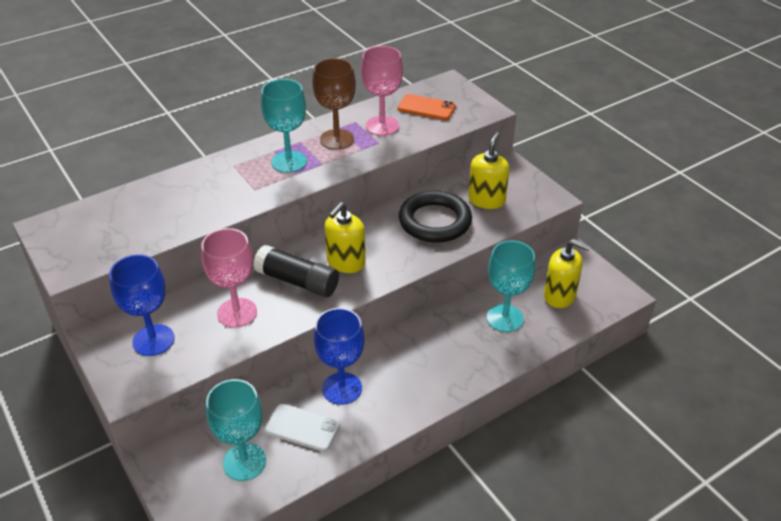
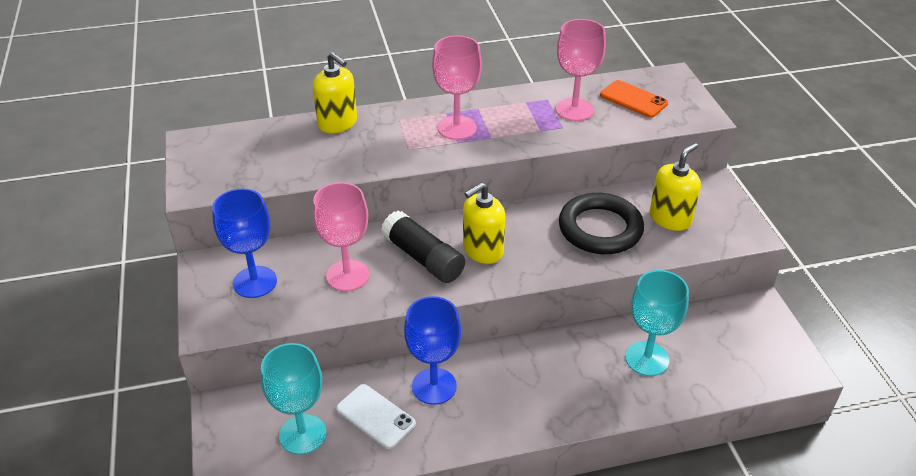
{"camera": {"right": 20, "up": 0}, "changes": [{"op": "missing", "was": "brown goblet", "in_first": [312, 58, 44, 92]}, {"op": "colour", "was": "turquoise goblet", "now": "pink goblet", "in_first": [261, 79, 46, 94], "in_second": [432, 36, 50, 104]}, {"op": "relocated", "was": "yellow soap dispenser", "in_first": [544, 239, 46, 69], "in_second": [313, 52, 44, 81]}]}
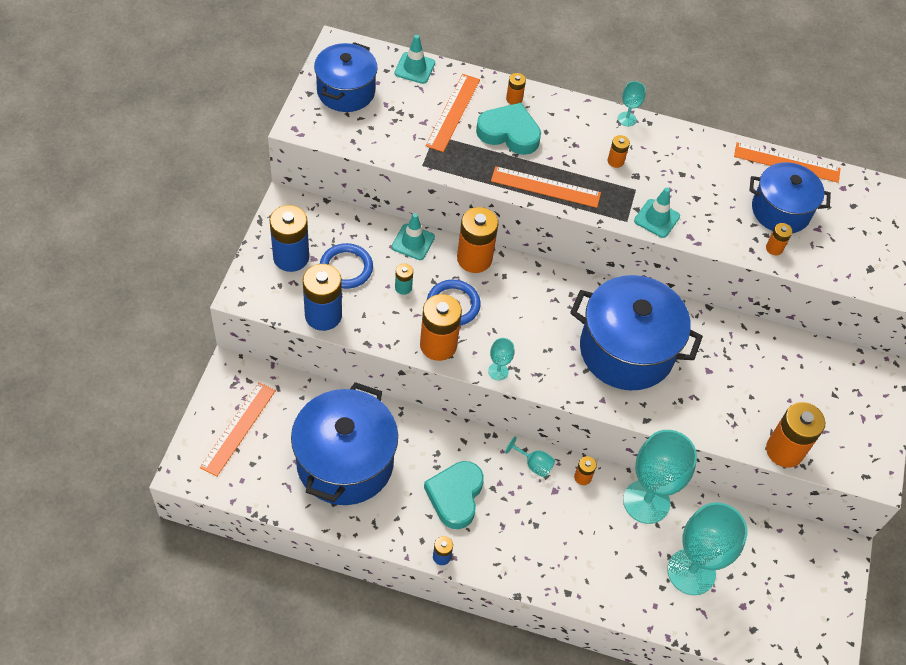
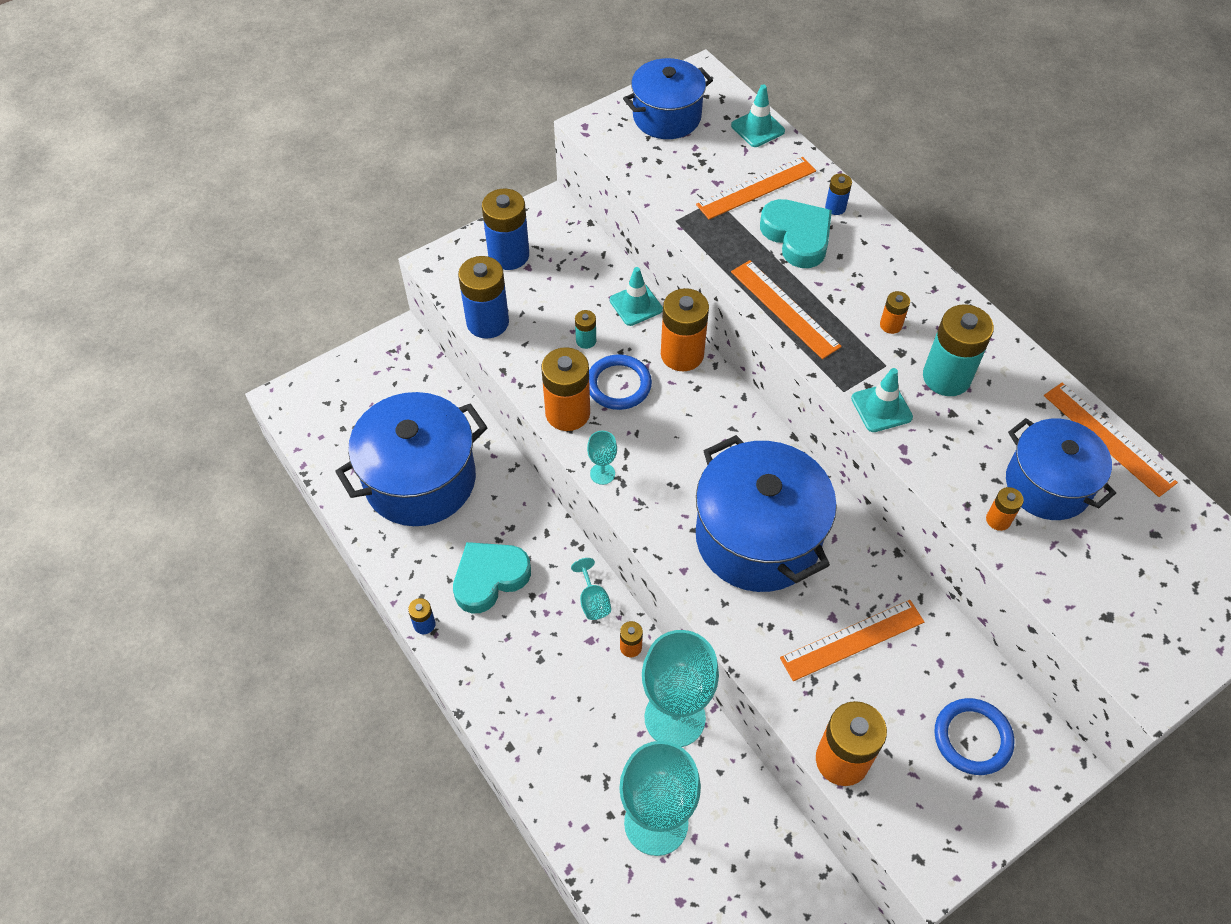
{"camera": {"right": 45, "up": 0}, "changes": [{"op": "colour", "was": "orange battery", "now": "blue battery", "in_first": [506, 73, 20, 32], "in_second": [825, 174, 27, 41]}, {"op": "missing", "was": "turquoise goblet", "in_first": [618, 81, 28, 45]}, {"op": "relocated", "was": "blue ring", "in_first": [320, 243, 53, 46], "in_second": [934, 698, 80, 77]}, {"op": "relocated", "was": "orange ruler", "in_first": [200, 382, 76, 95], "in_second": [780, 600, 144, 81]}, {"op": "appeared", "now": "turquoise battery", "in_second": [923, 304, 71, 92]}]}
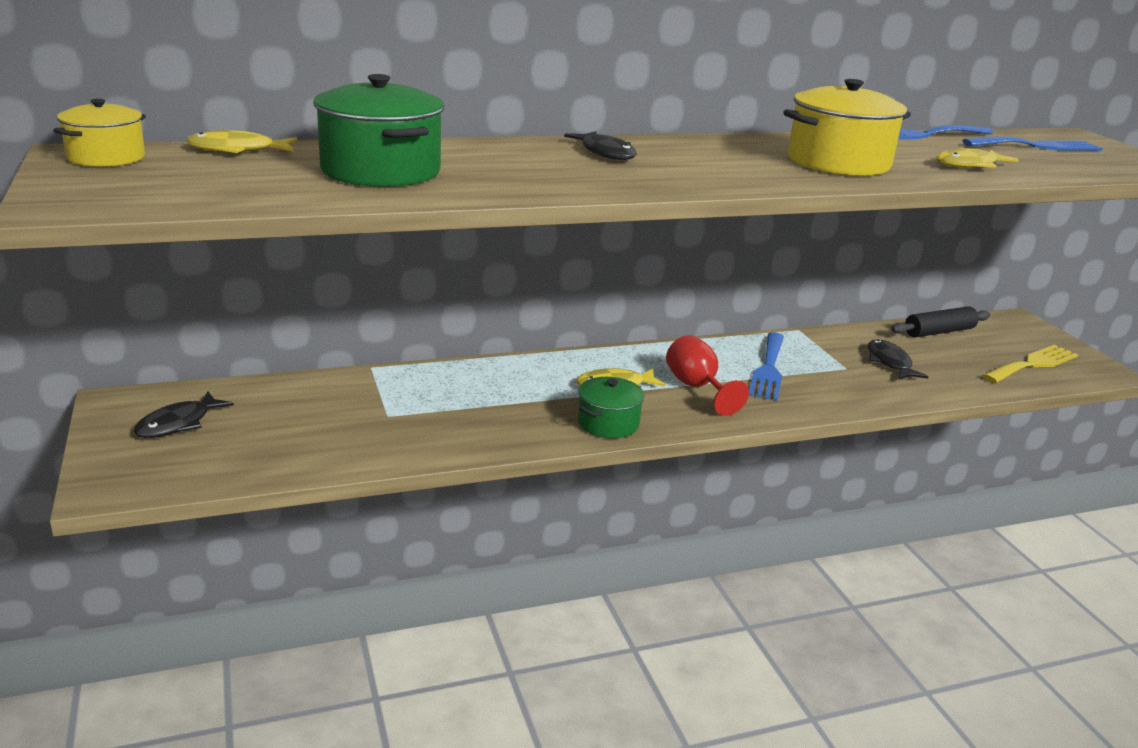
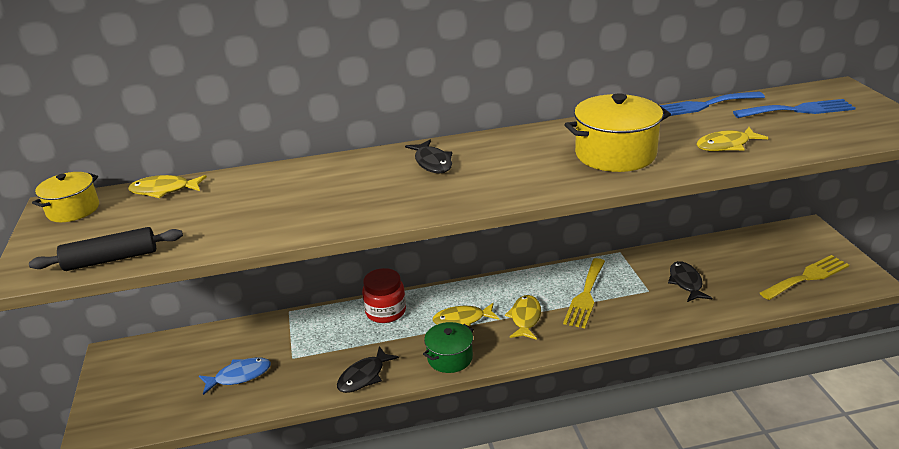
{"camera": {"right": 10, "up": 5}, "changes": [{"op": "missing", "was": "green pot", "in_first": [313, 74, 131, 113]}, {"op": "relocated", "was": "black rolling pin", "in_first": [891, 306, 99, 32], "in_second": [29, 227, 154, 44]}, {"op": "colour", "was": "blue fork", "now": "yellow fork", "in_first": [749, 332, 35, 69], "in_second": [563, 258, 42, 70]}, {"op": "exchanged", "was": "red goblet", "now": "yellow fish", "in_first": [666, 335, 83, 81], "in_second": [505, 295, 36, 45]}, {"op": "relocated", "was": "black fish", "in_first": [134, 391, 100, 47], "in_second": [337, 346, 62, 47]}, {"op": "appeared", "now": "red jar", "in_second": [362, 268, 44, 55]}, {"op": "appeared", "now": "blue fish", "in_second": [199, 357, 72, 38]}]}
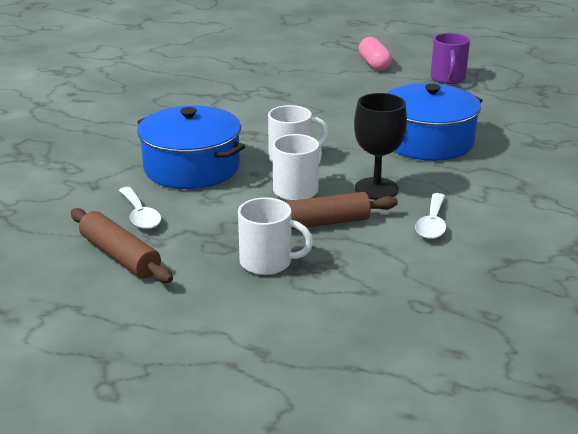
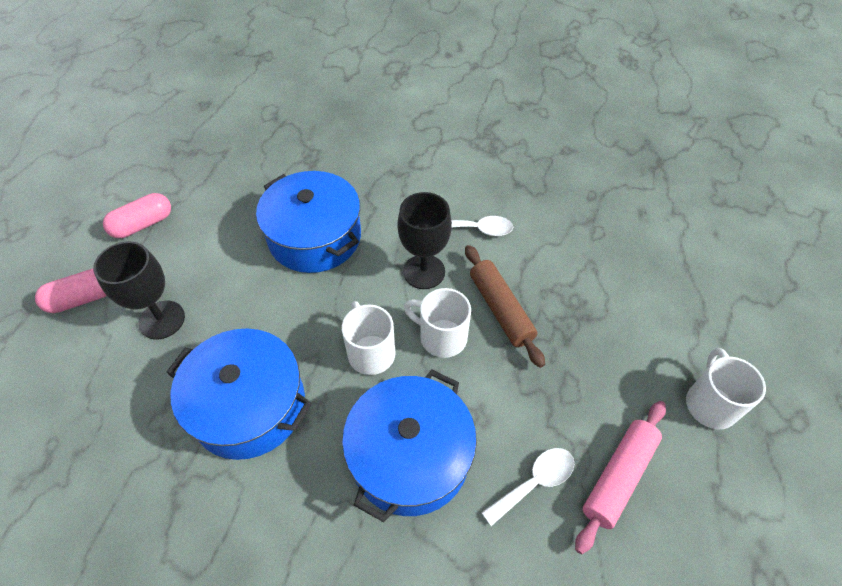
{"camera": {"right": -100, "up": 25}, "changes": [{"op": "exchanged", "was": "purple mug", "now": "pink capsule", "in_first": [431, 33, 39, 51], "in_second": [103, 193, 68, 45]}, {"op": "relocated", "was": "white mug", "in_first": [238, 197, 75, 78], "in_second": [686, 348, 80, 81]}, {"op": "colour", "was": "brown rolling pin", "now": "pink rolling pin", "in_first": [71, 208, 102, 75], "in_second": [575, 401, 91, 153]}, {"op": "appeared", "now": "black goblet", "in_second": [93, 241, 92, 98]}, {"op": "appeared", "now": "blue pot", "in_second": [167, 328, 145, 132]}]}
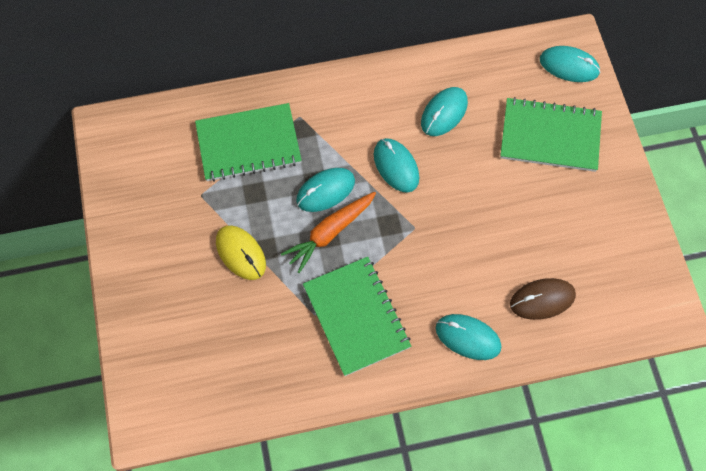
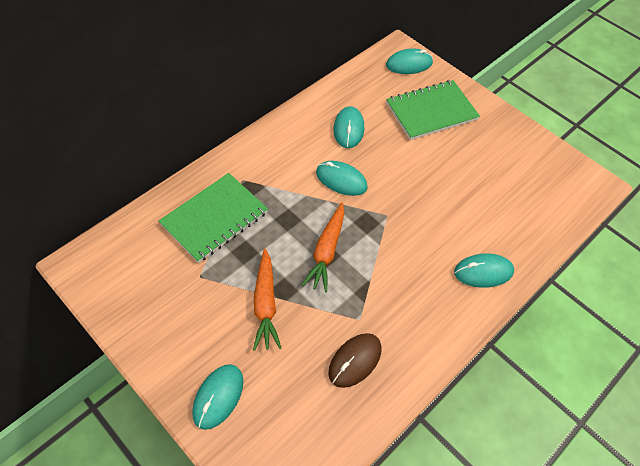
{"camera": {"right": -35, "up": -10}, "changes": [{"op": "relocated", "was": "turquoise mouse", "in_first": [296, 168, 59, 44], "in_second": [192, 364, 51, 66]}, {"op": "exchanged", "was": "yellow mouse", "now": "orange carrot", "in_first": [216, 225, 50, 55], "in_second": [253, 249, 28, 102]}, {"op": "missing", "was": "green notebook", "in_first": [303, 257, 108, 119]}, {"op": "relocated", "was": "brown mouse", "in_first": [510, 278, 66, 42], "in_second": [328, 333, 54, 55]}]}
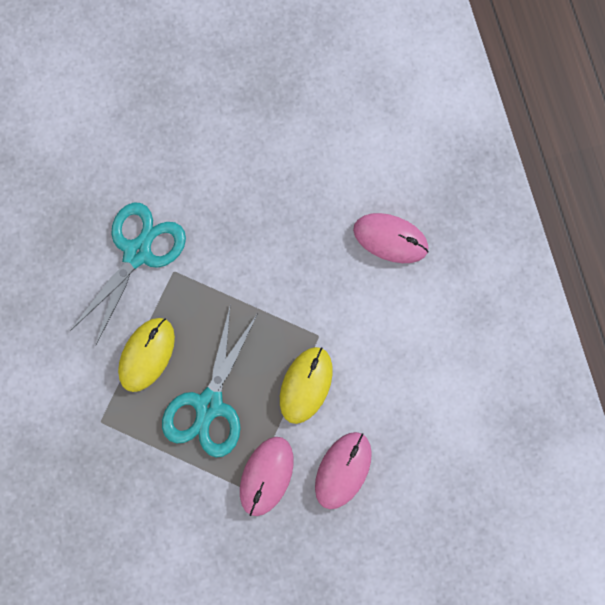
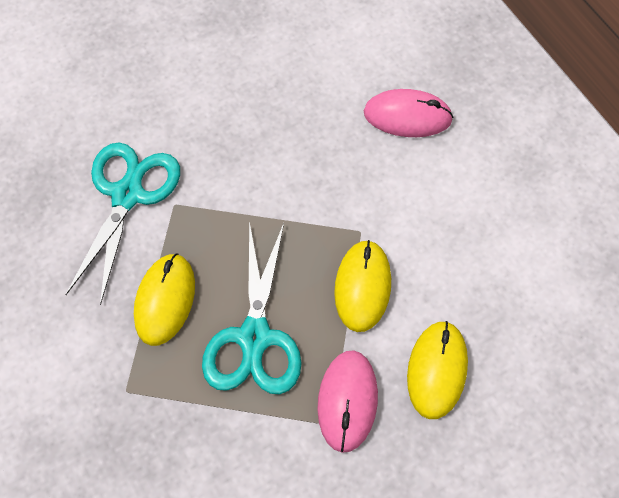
{"camera": {"right": -15, "up": -15}, "changes": [{"op": "colour", "was": "pink mouse", "now": "yellow mouse", "in_first": [315, 432, 57, 77], "in_second": [407, 321, 61, 98]}]}
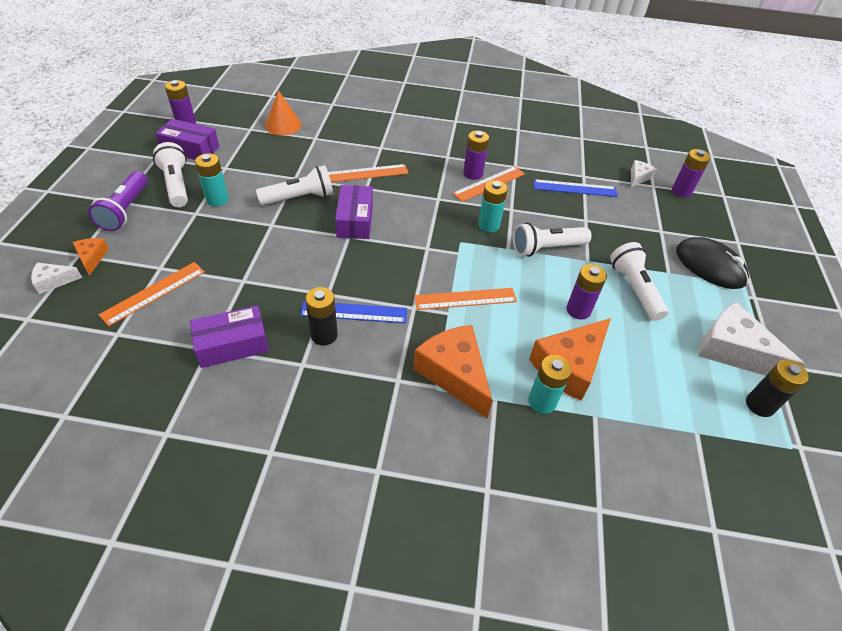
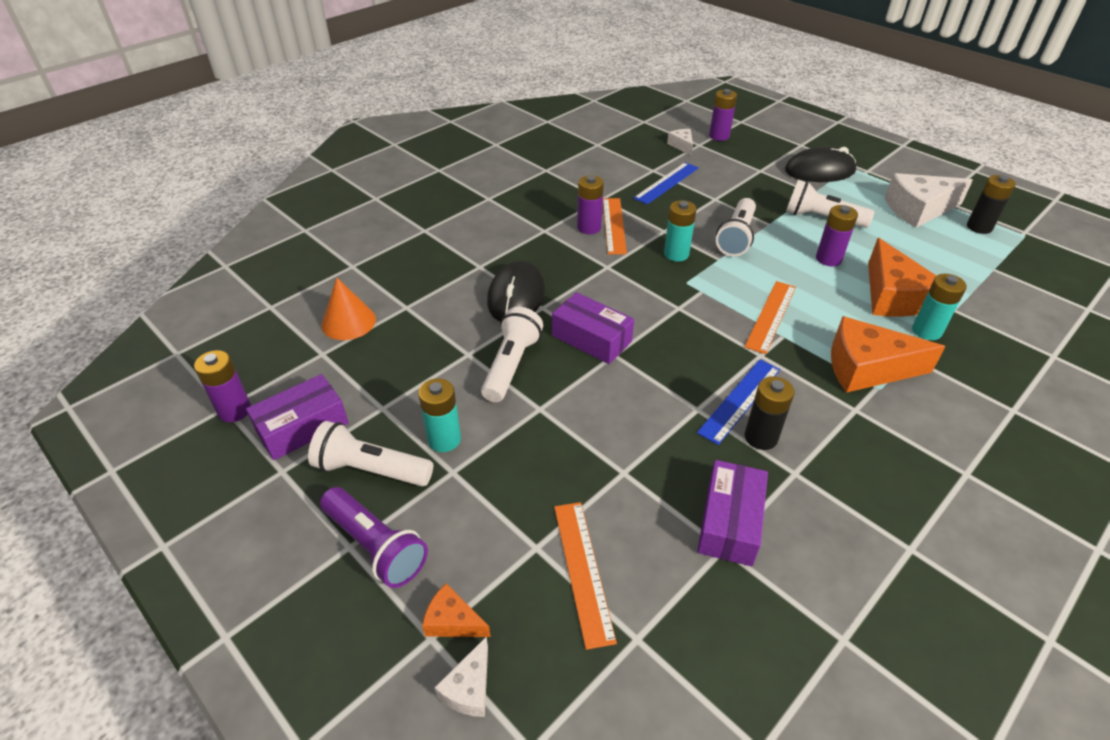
{"camera": {"right": -50, "up": -5}, "changes": [{"op": "exchanged", "was": "orange ruler", "now": "black mouse", "in_first": [328, 164, 81, 18], "in_second": [487, 260, 58, 62]}]}
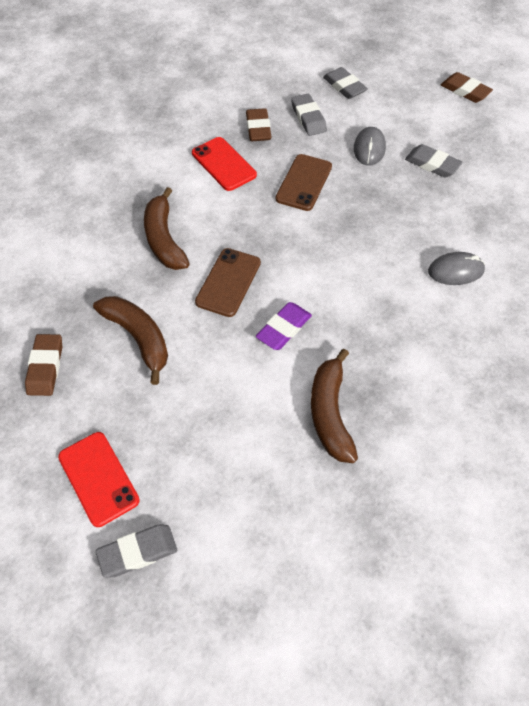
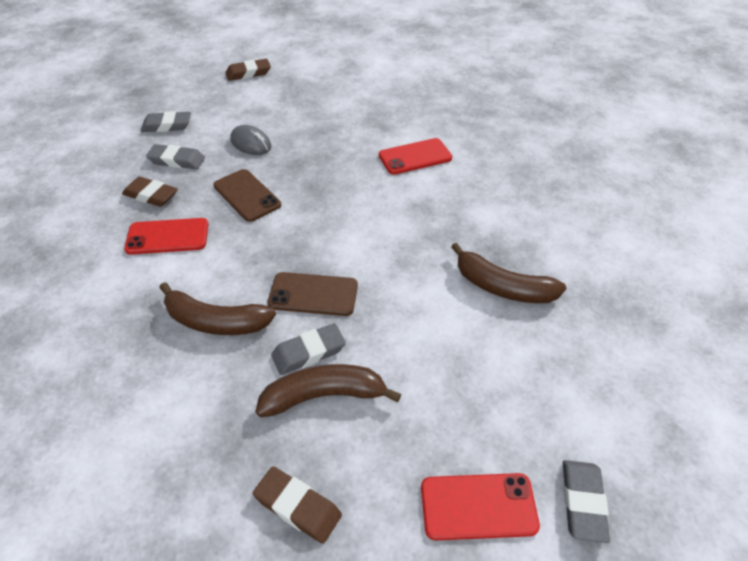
{"camera": {"right": -60, "up": -10}, "changes": [{"op": "relocated", "was": "grey eraser", "in_first": [405, 144, 58, 33], "in_second": [271, 323, 75, 52]}, {"op": "spun", "was": "brown phone", "in_first": [195, 248, 66, 69], "in_second": [268, 272, 90, 44], "clockwise": -45}, {"op": "exchanged", "was": "grey mouse", "now": "red phone", "in_first": [428, 252, 57, 33], "in_second": [379, 138, 73, 37]}, {"op": "missing", "was": "purple eraser", "in_first": [256, 302, 56, 48]}]}
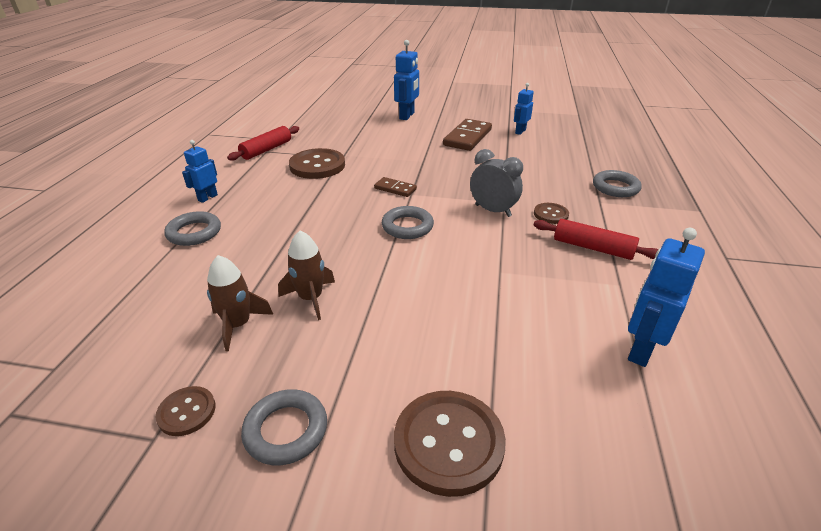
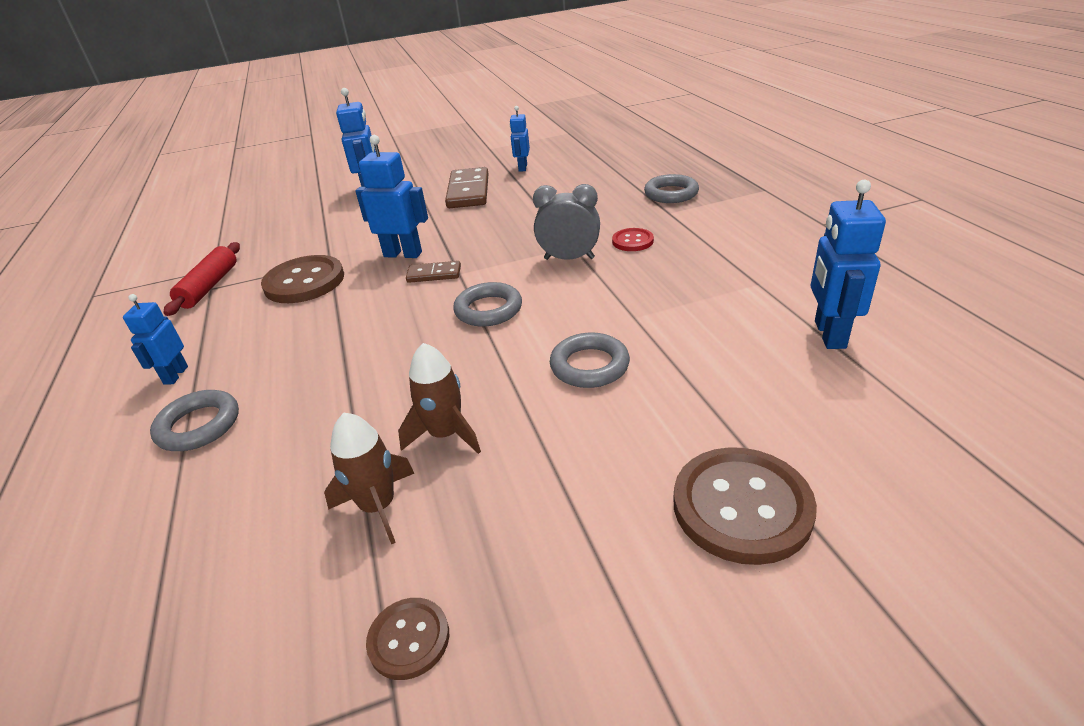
{"camera": {"right": -25, "up": 0}, "changes": [{"op": "colour", "was": "brown button", "now": "red button", "in_first": [534, 203, 35, 21], "in_second": [612, 228, 42, 23]}, {"op": "missing", "was": "red rolling pin", "in_first": [534, 219, 124, 41]}, {"op": "relocated", "was": "grey ring", "in_first": [241, 389, 86, 76], "in_second": [550, 332, 80, 56]}, {"op": "appeared", "now": "blue robot", "in_second": [356, 135, 72, 123]}]}
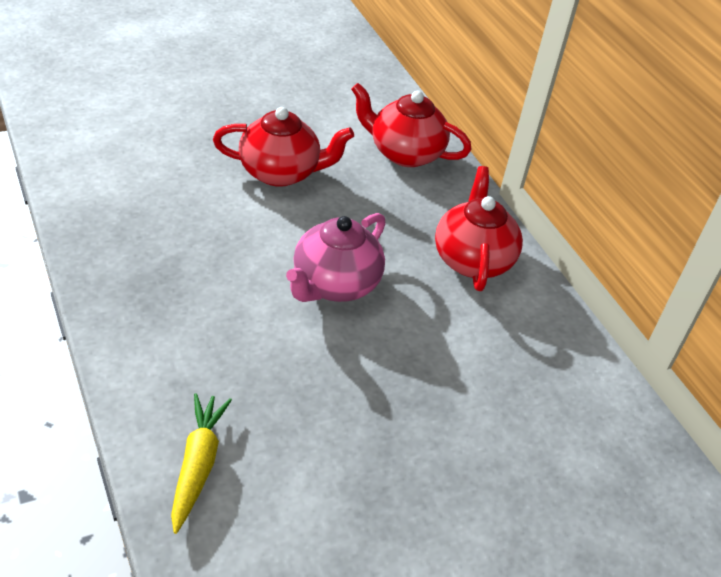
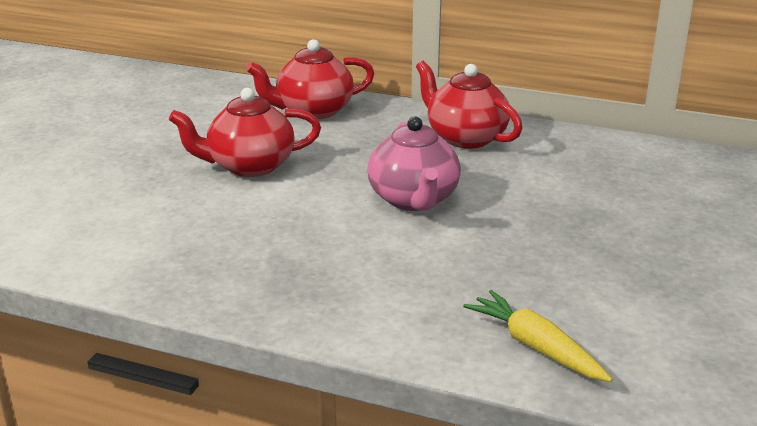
{"camera": {"right": -40, "up": -15}, "changes": [{"op": "spun", "was": "red teapot", "in_first": [213, 107, 141, 80], "in_second": [169, 88, 152, 89], "clockwise": -150}]}
